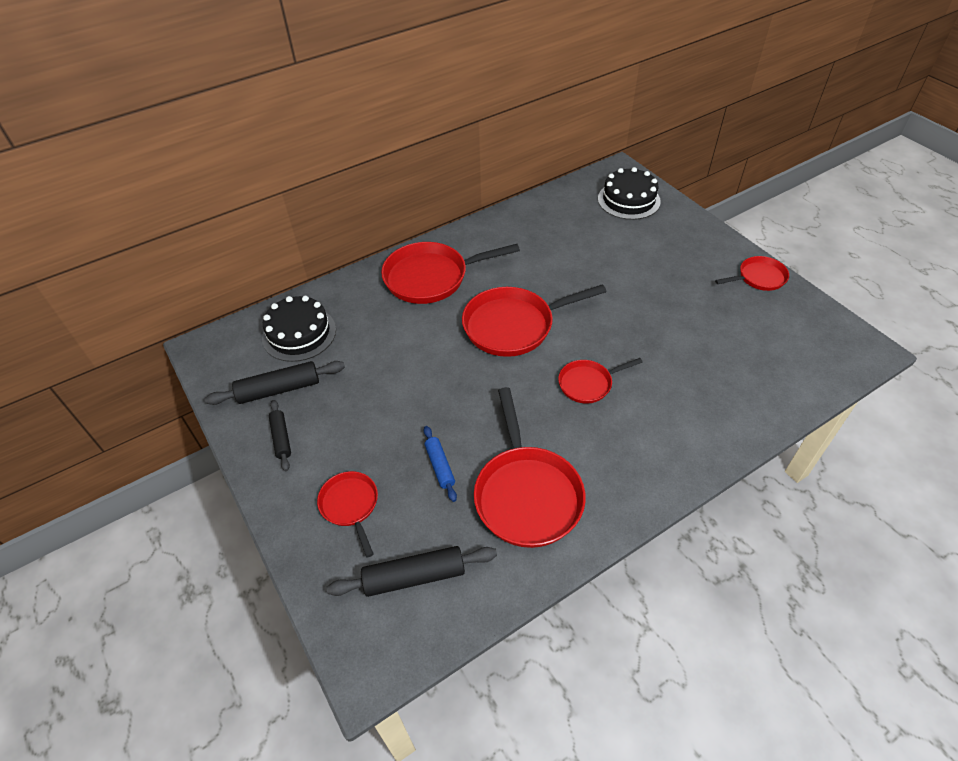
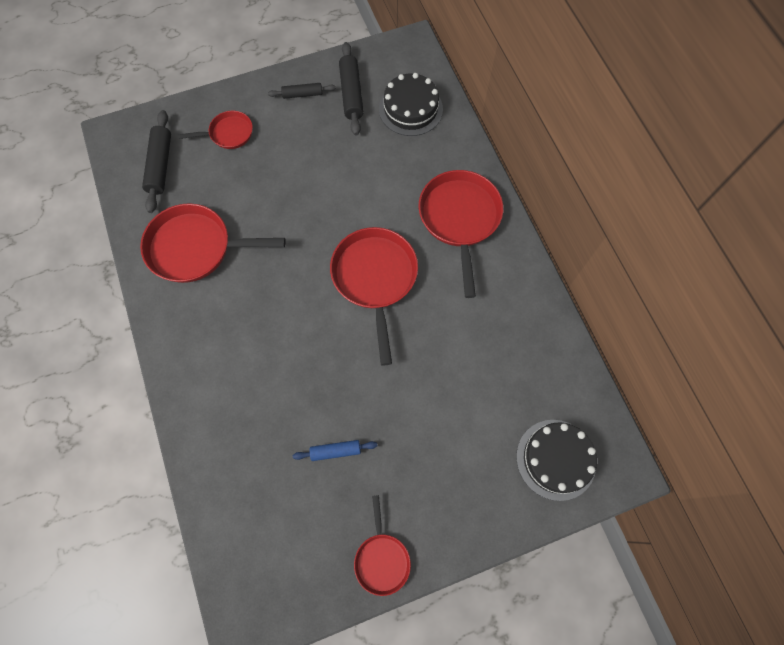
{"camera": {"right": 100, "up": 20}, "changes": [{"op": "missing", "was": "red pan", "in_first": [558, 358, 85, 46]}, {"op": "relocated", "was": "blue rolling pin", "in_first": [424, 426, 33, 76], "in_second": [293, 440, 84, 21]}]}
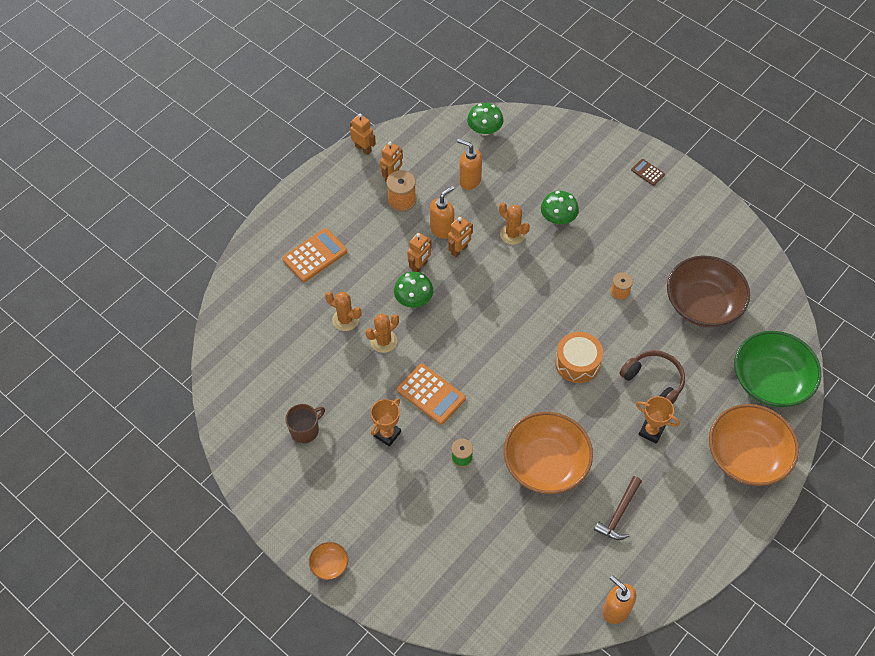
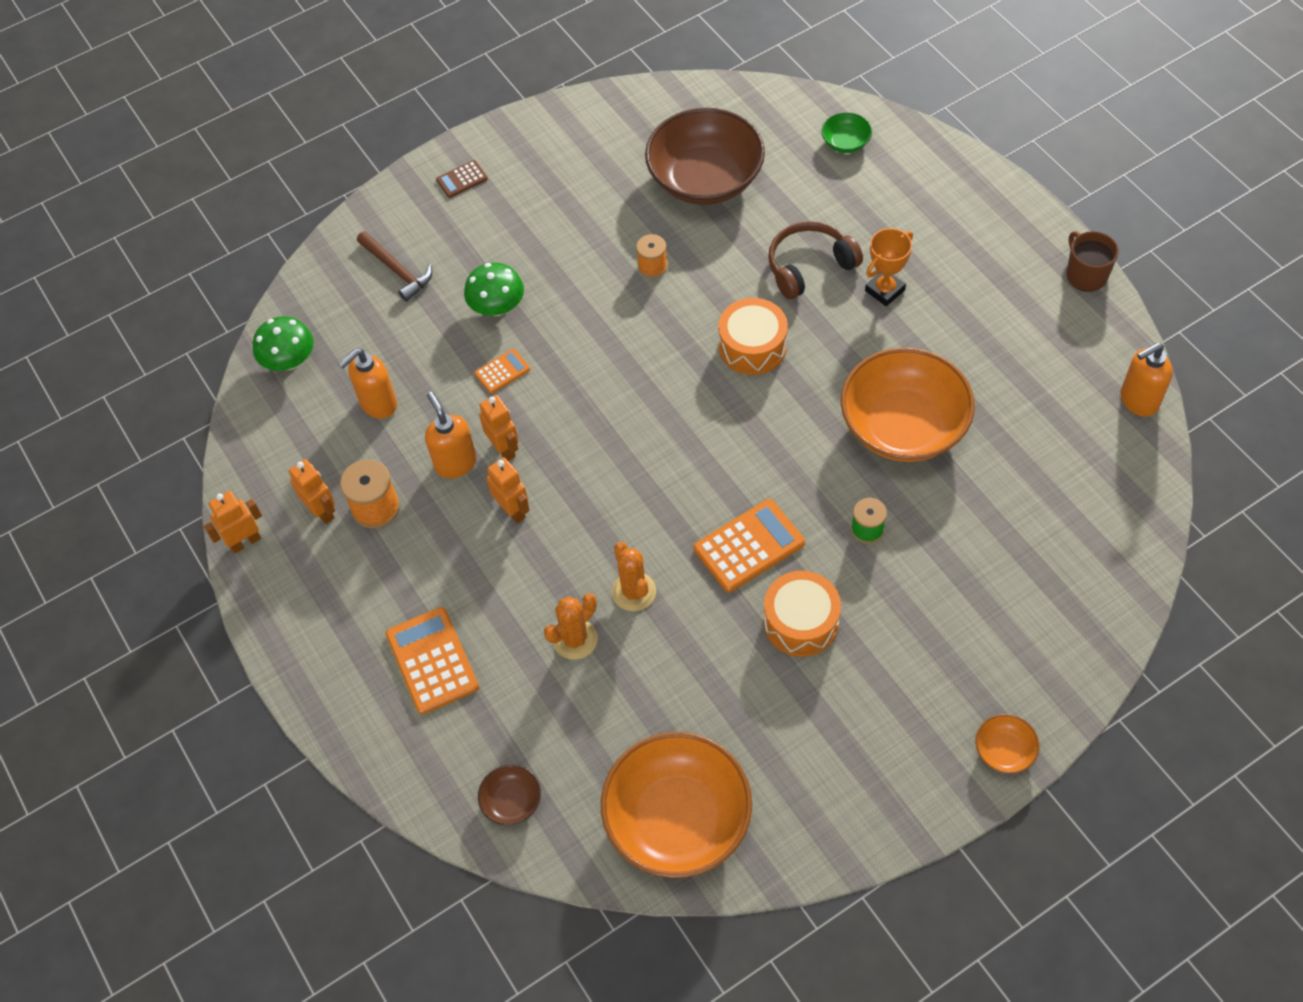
{"camera": {"right": -70, "up": 0}, "changes": [{"op": "exchanged", "was": "orange cactus", "now": "orange calculator", "in_first": [499, 203, 31, 42], "in_second": [474, 349, 56, 45]}, {"op": "missing", "was": "green mushroom", "in_first": [394, 272, 39, 36]}, {"op": "size", "was": "green bowl", "in_first": [734, 331, 87, 76], "in_second": [822, 112, 50, 41], "ratio": 0.43}, {"op": "exchanged", "was": "orange trophy", "now": "orange drum", "in_first": [371, 398, 30, 49], "in_second": [763, 571, 78, 86]}, {"op": "relocated", "was": "brown mug", "in_first": [286, 404, 39, 39], "in_second": [1066, 231, 52, 61]}, {"op": "relocated", "was": "orange bowl", "in_first": [709, 404, 90, 82], "in_second": [601, 732, 151, 146]}, {"op": "relocated", "was": "brown hammer", "in_first": [594, 476, 48, 64], "in_second": [357, 231, 75, 71]}, {"op": "appeared", "now": "brown bowl", "in_second": [478, 765, 63, 61]}]}
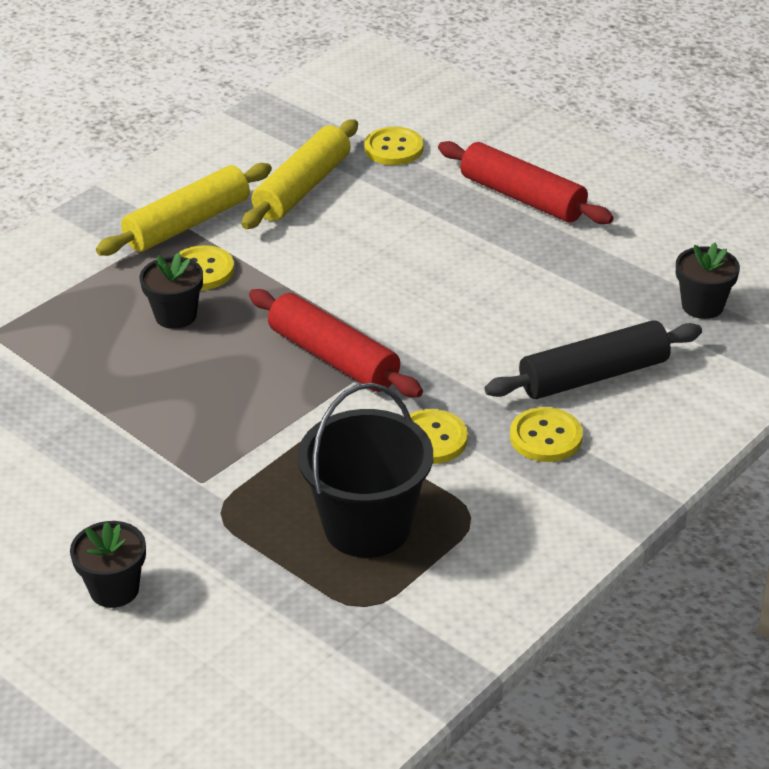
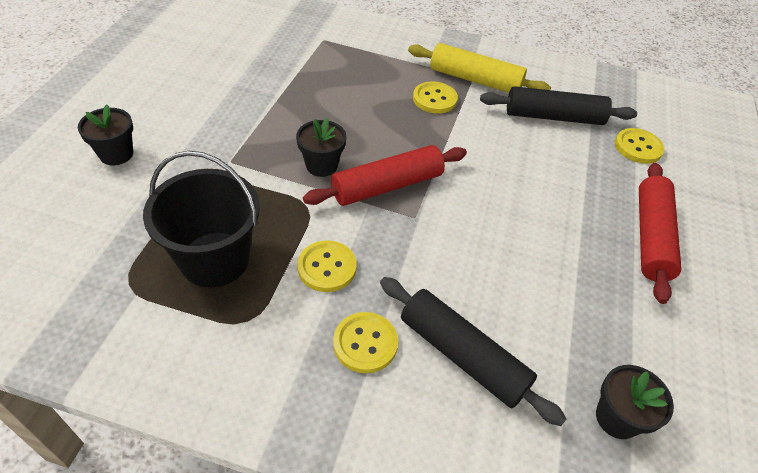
{"camera": {"right": 60, "up": 10}, "changes": [{"op": "colour", "was": "yellow rolling pin", "now": "black rolling pin", "in_first": [242, 119, 116, 110], "in_second": [480, 86, 157, 39]}, {"op": "relocated", "was": "black flower pot", "in_first": [140, 253, 63, 76], "in_second": [296, 118, 50, 59]}, {"op": "spun", "was": "red rolling pin", "in_first": [249, 289, 174, 108], "in_second": [303, 145, 164, 61], "clockwise": 45}]}
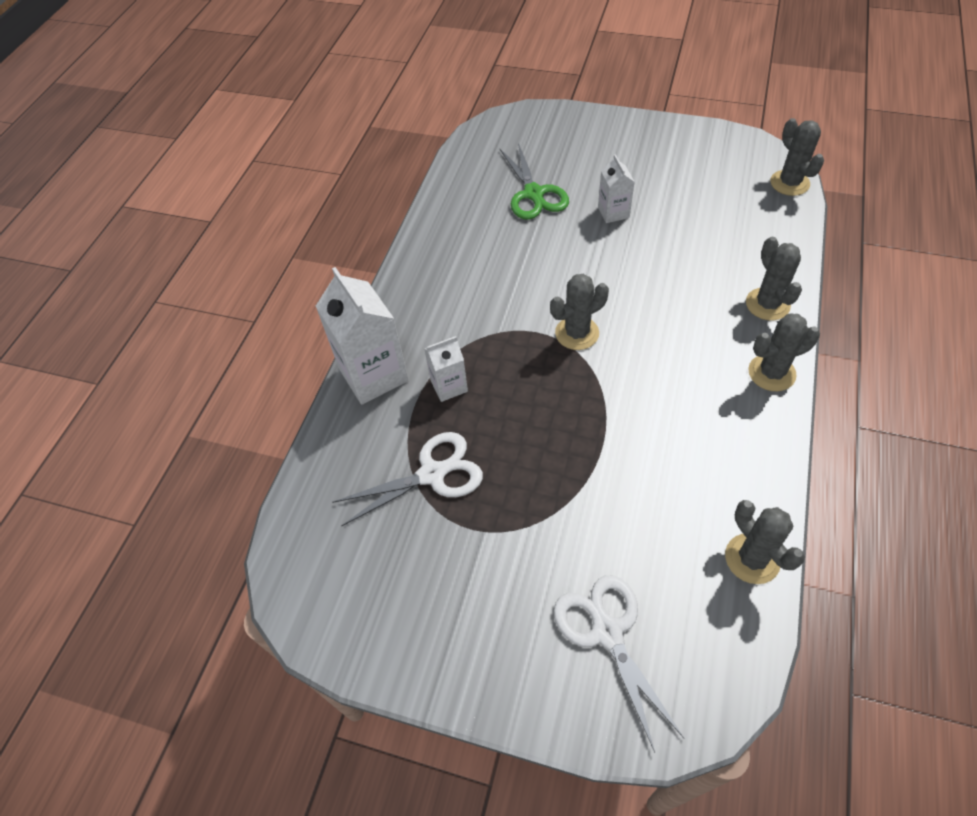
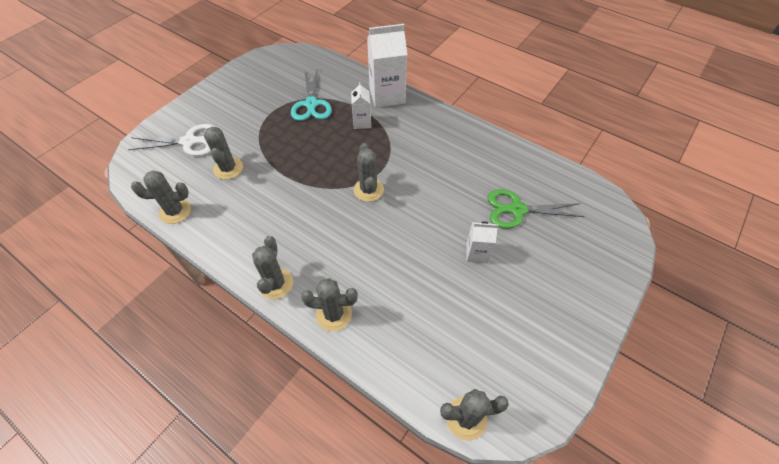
{"camera": {"right": 105, "up": 0}, "changes": [{"op": "colour", "was": "white scissors", "now": "turquoise scissors", "in_first": [332, 432, 151, 94], "in_second": [291, 68, 41, 53]}, {"op": "appeared", "now": "grey cactus", "in_second": [204, 127, 39, 53]}]}
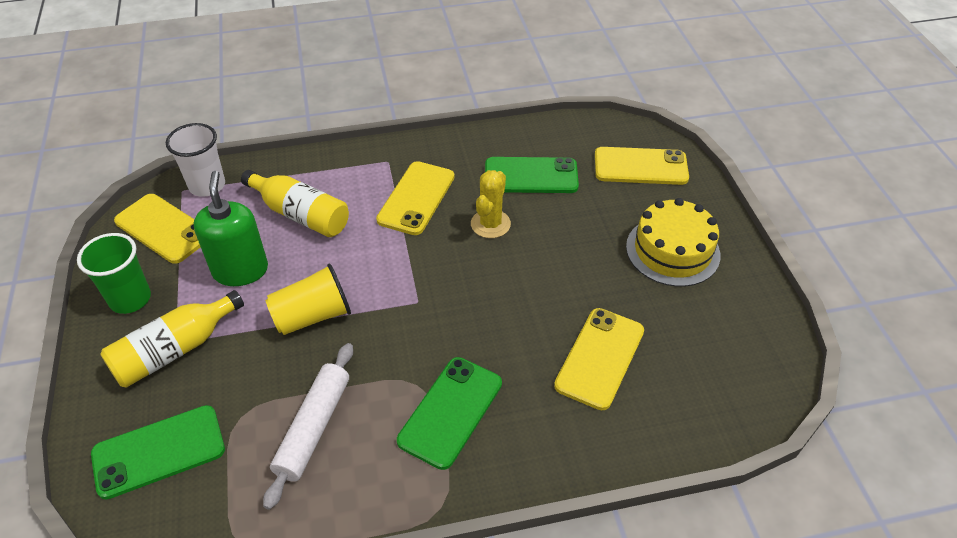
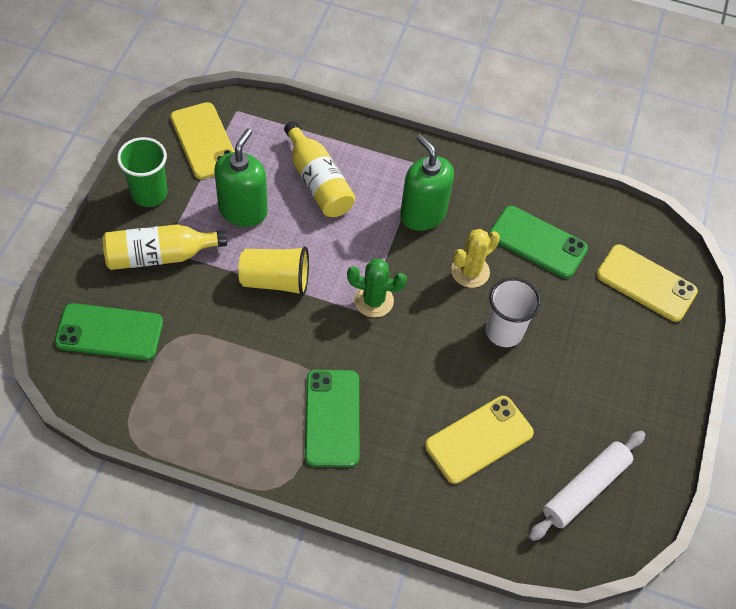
{"camera": {"right": 25, "up": 10}, "changes": [{"op": "relocated", "was": "white cup", "in_first": [166, 123, 59, 74], "in_second": [486, 277, 55, 70]}, {"op": "exchanged", "was": "yellow phone", "now": "green soap dispenser", "in_first": [376, 161, 79, 74], "in_second": [400, 134, 54, 97]}, {"op": "missing", "was": "yellow cake", "in_first": [626, 198, 94, 89]}, {"op": "relocated", "was": "white rolling pin", "in_first": [263, 343, 90, 167], "in_second": [529, 431, 116, 110]}, {"op": "spun", "was": "green phone", "in_first": [397, 357, 105, 113], "in_second": [305, 370, 54, 97], "clockwise": -60}, {"op": "appeared", "now": "green cactus", "in_second": [347, 259, 60, 59]}]}
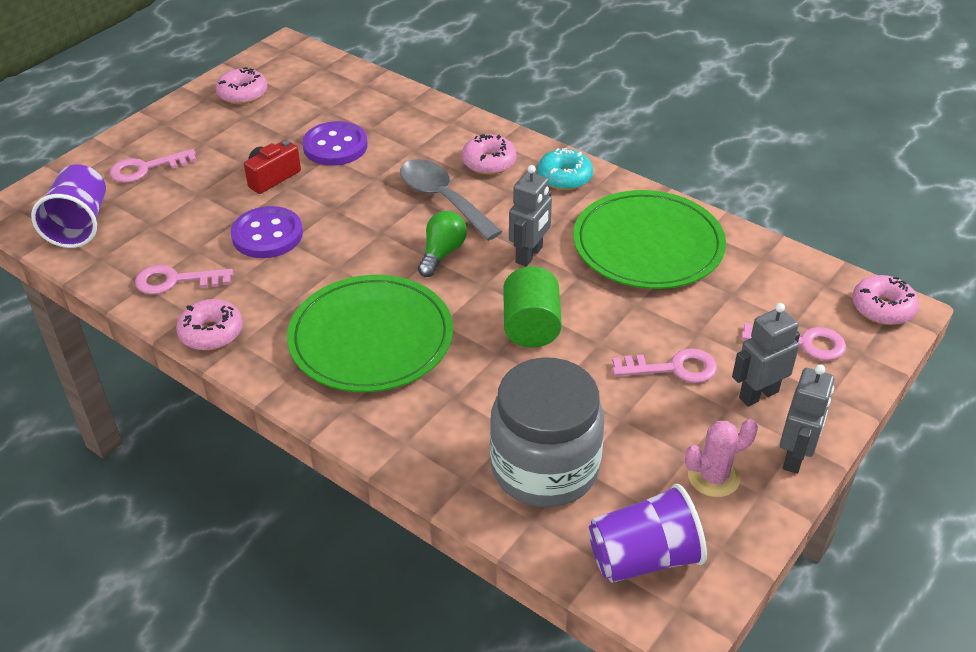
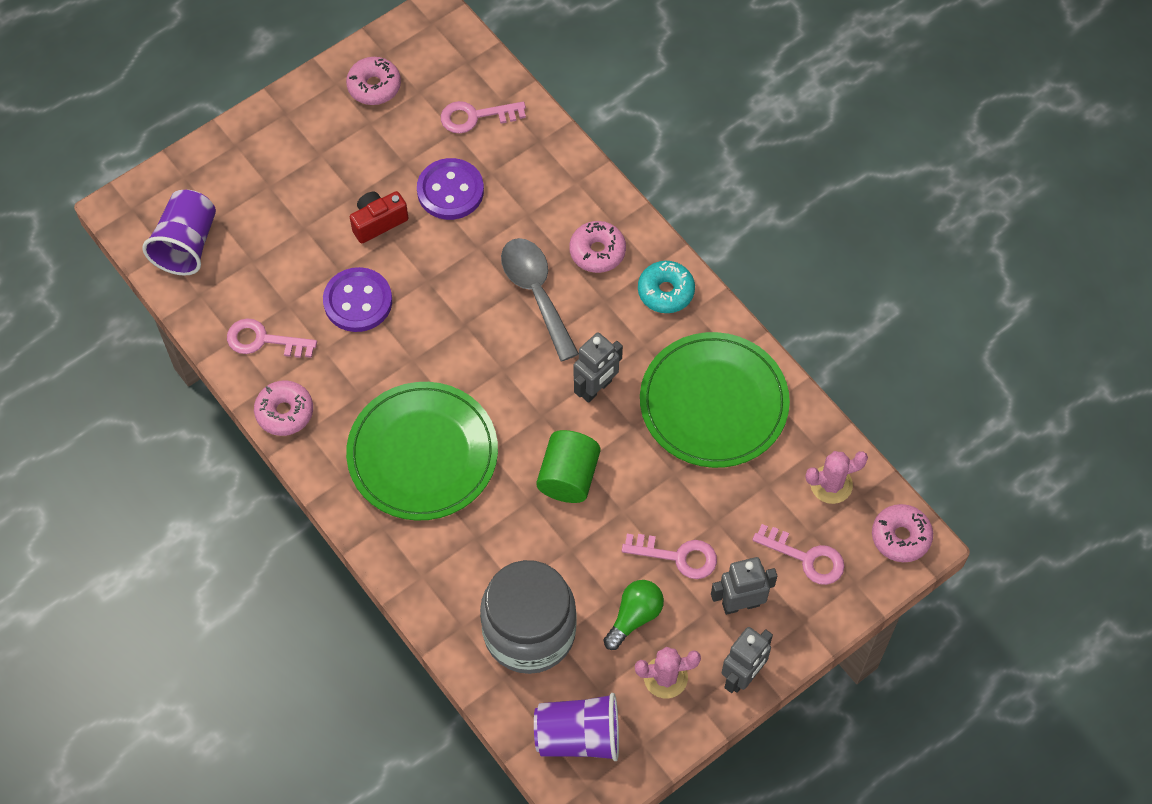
{"camera": {"right": 15, "up": 20}, "changes": [{"op": "relocated", "was": "pink key", "in_first": [110, 149, 87, 34], "in_second": [441, 101, 85, 33]}, {"op": "relocated", "was": "green light bulb", "in_first": [418, 211, 49, 66], "in_second": [603, 580, 61, 70]}, {"op": "appeared", "now": "pink cactus", "in_second": [805, 451, 63, 53]}]}
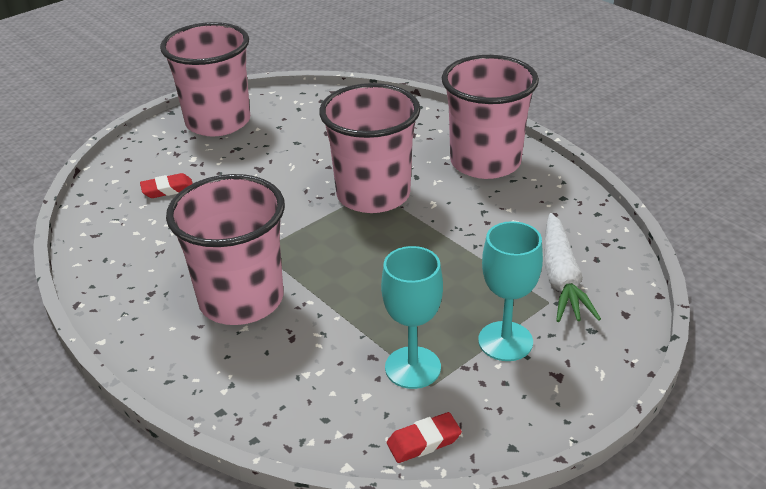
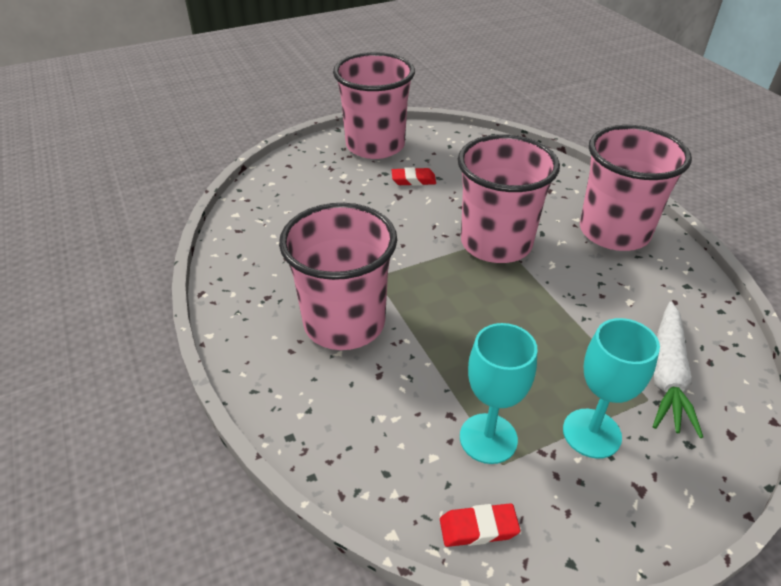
{"camera": {"right": 15, "up": 5}, "changes": [{"op": "relocated", "was": "red eraser", "in_first": [140, 173, 53, 25], "in_second": [392, 167, 44, 19]}]}
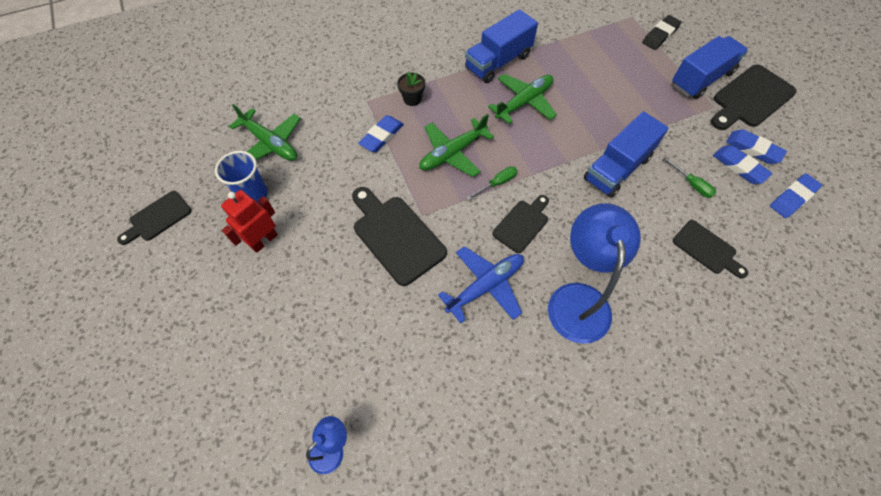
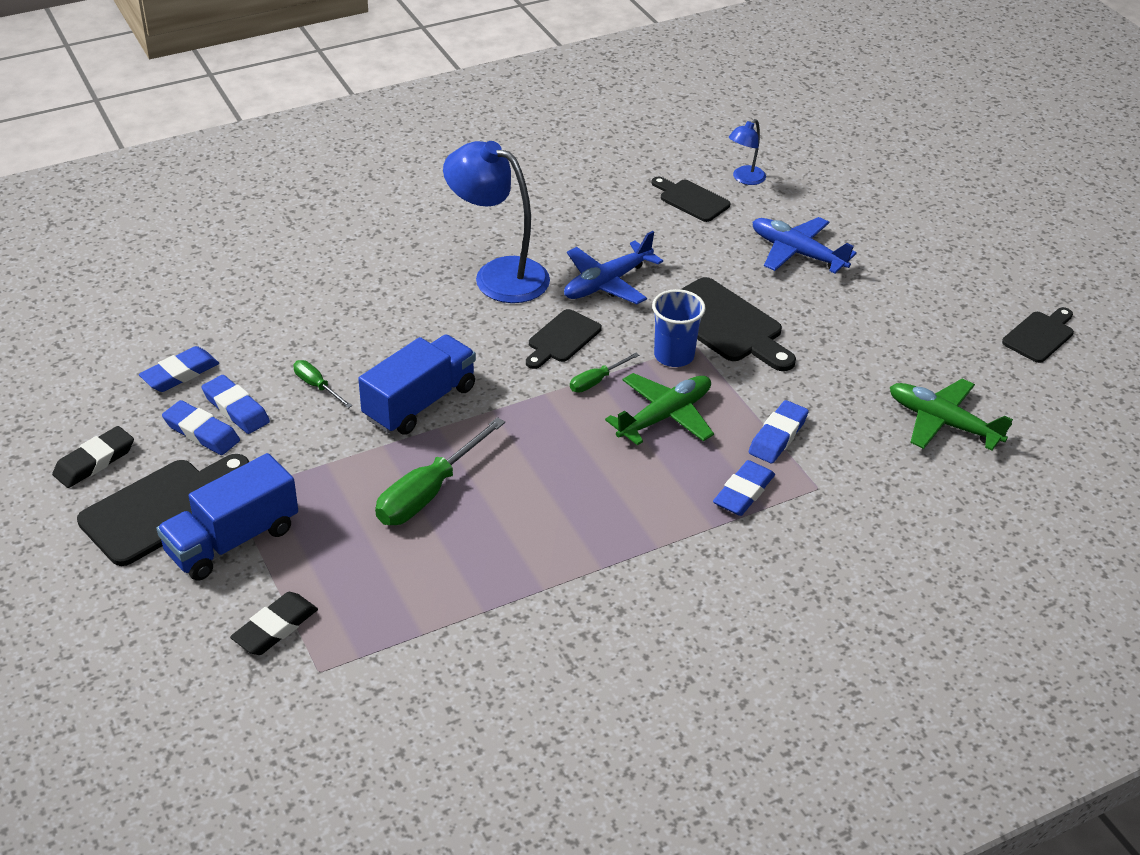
{"camera": {"right": 175, "up": -20}, "changes": [{"op": "missing", "was": "blue truck", "in_first": [465, 9, 73, 74]}, {"op": "exchanged", "was": "black flower pot", "now": "blue eraser", "in_first": [397, 71, 28, 35], "in_second": [713, 460, 62, 56]}, {"op": "missing", "was": "green plane", "in_first": [488, 74, 69, 50]}, {"op": "relocated", "was": "blue cup", "in_first": [215, 151, 53, 52], "in_second": [652, 289, 54, 78]}, {"op": "missing", "was": "red robot", "in_first": [221, 190, 57, 63]}, {"op": "spun", "was": "blue lamp", "in_first": [548, 203, 93, 141], "in_second": [443, 141, 107, 162], "clockwise": 120}, {"op": "relocated", "was": "black cutting board", "in_first": [673, 220, 76, 59], "in_second": [652, 176, 78, 46]}, {"op": "appeared", "now": "blue plane", "in_second": [752, 217, 105, 57]}, {"op": "appeared", "now": "green screwdriver", "in_second": [375, 417, 130, 108]}, {"op": "appeared", "now": "black eraser", "in_second": [52, 426, 82, 62]}]}
